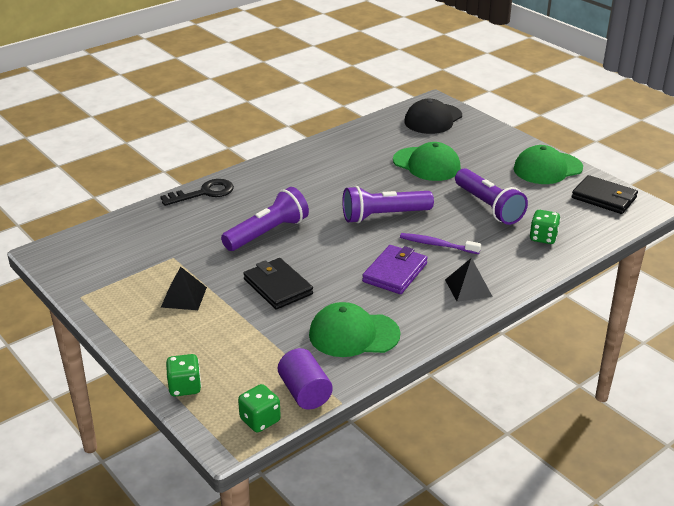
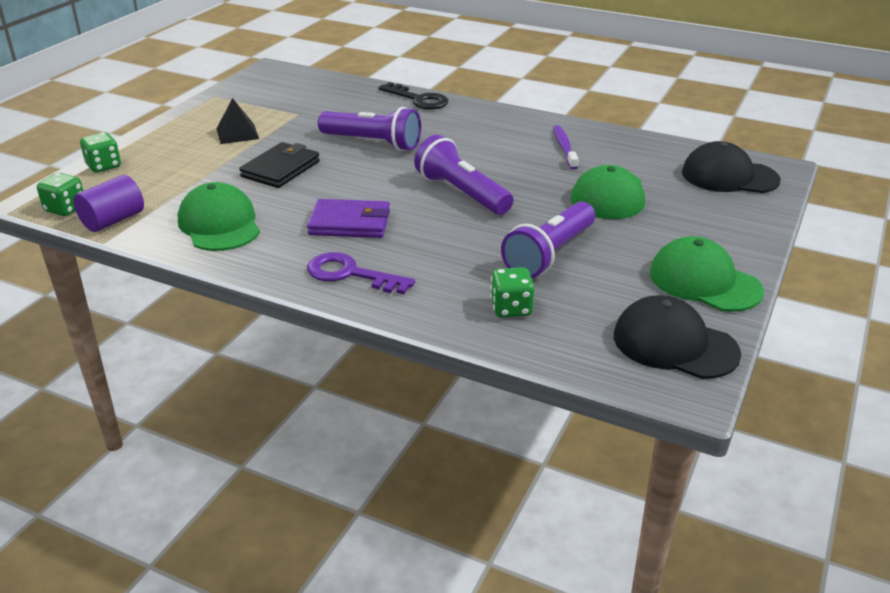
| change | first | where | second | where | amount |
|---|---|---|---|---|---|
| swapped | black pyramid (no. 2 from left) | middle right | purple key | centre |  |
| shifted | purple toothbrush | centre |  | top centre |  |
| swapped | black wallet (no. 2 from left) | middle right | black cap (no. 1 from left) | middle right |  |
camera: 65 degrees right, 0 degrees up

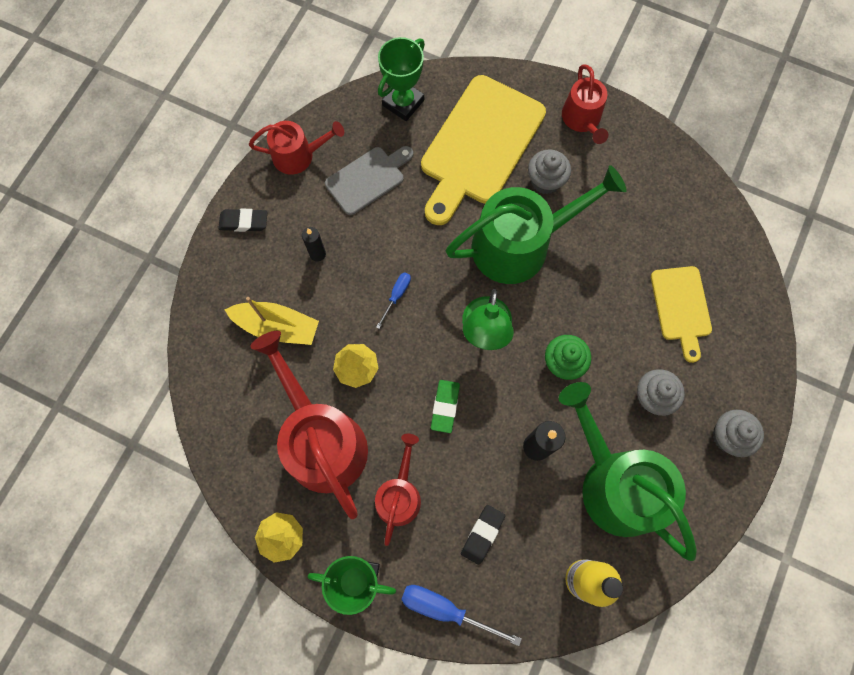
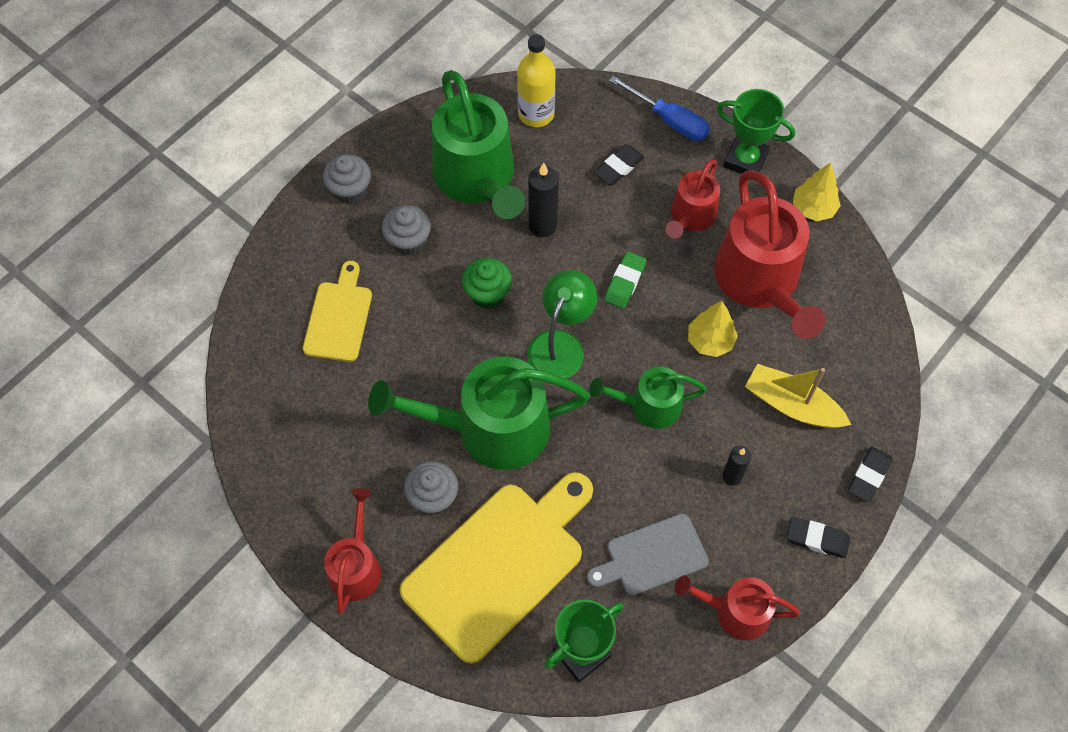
| change | first | where | second | where | amount |
|---|---|---|---|---|---|
| swapped | blue screwdriver (no. 1 from left) | centre | green watering can (no. 3 from left) | centre |  |
| new |  |  | black eraser (no. 3 from left) | middle right |  |
camera: 165 degrees left, 10 degrees down

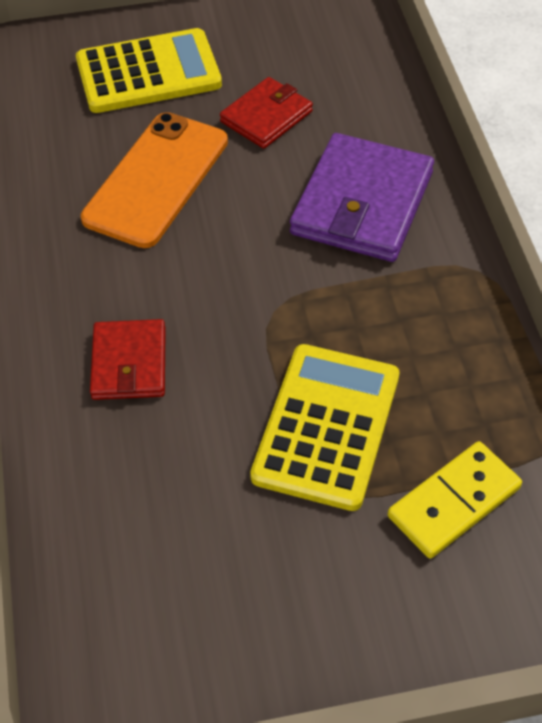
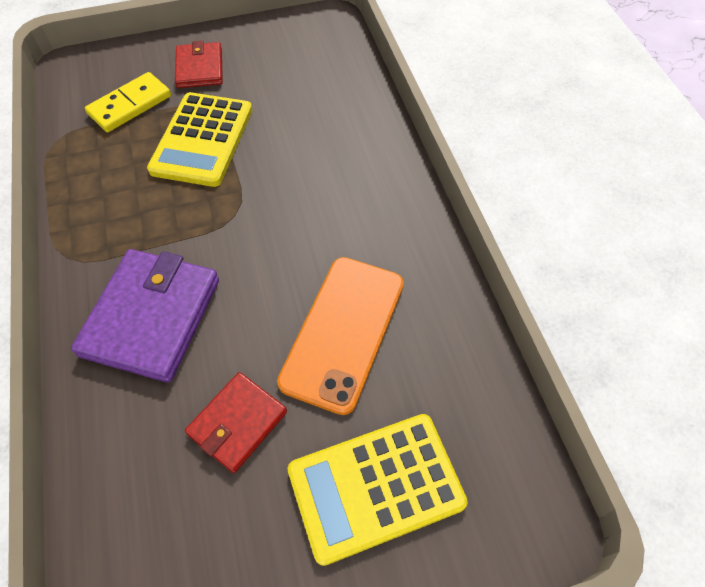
| change | first | where | second | where | amount |
|---|---|---|---|---|---|
| shifted | red wallet (no. 1 from left) | middle left |  | top left |  |
camera: 175 degrees right, 5 degrees up

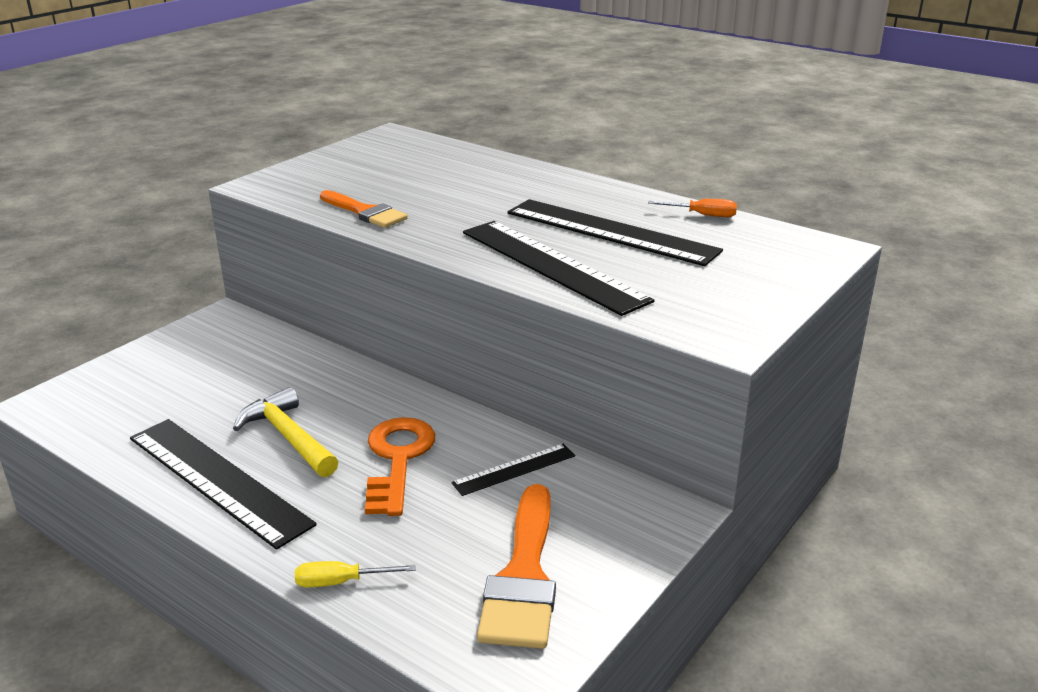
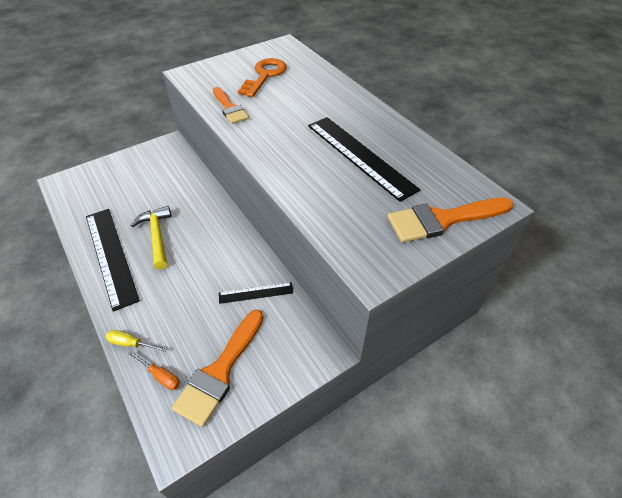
| change | first | where | second | where | amount |
|---|---|---|---|---|---|
| shifted | orange screwdriver | top right |  | bottom left |  |
| shifted | orange key | bottom centre |  | top centre |  |
| new |  |  | orange brush (no. 3 from left) | middle right |  |
| gone | black ruler (no. 3 from left) | centre |  |  |  |
camera: 20 degrees right, 20 degrees up

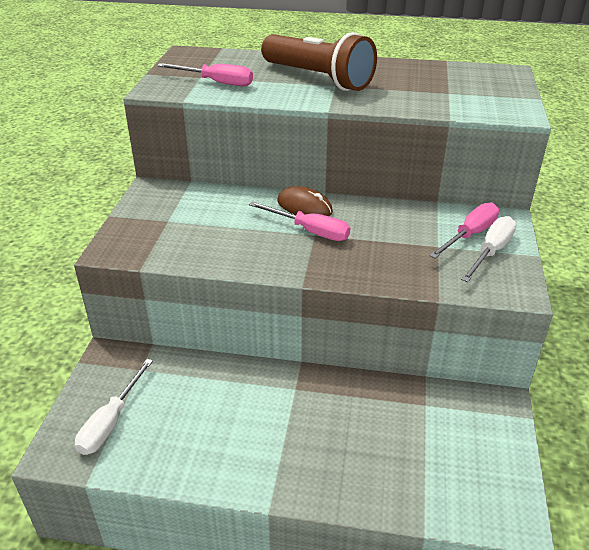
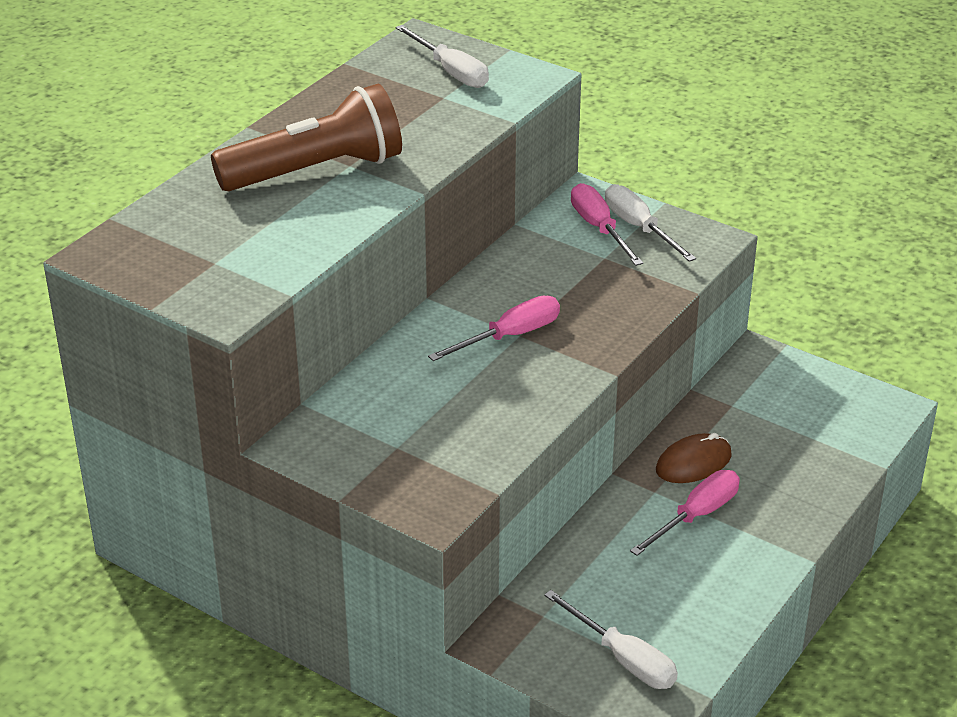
| change | first | where | second | where | amount |
|---|---|---|---|---|---|
| new |  |  | white screwdriver (no. 1 from left) | top centre |  |
| shifted | pink screwdriver (no. 1 from left in the first image) | top centre | pink screwdriver (no. 3 from left) | bottom right |  |
| shifted | brown mouse | centre |  | middle right |  |
camera: 65 degrees left, 0 degrees up

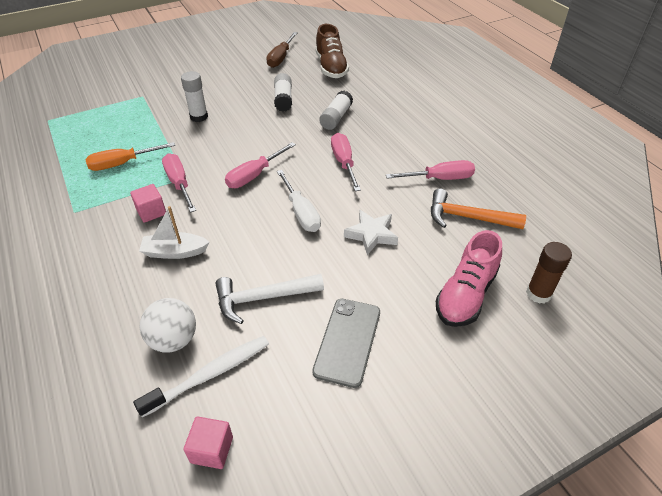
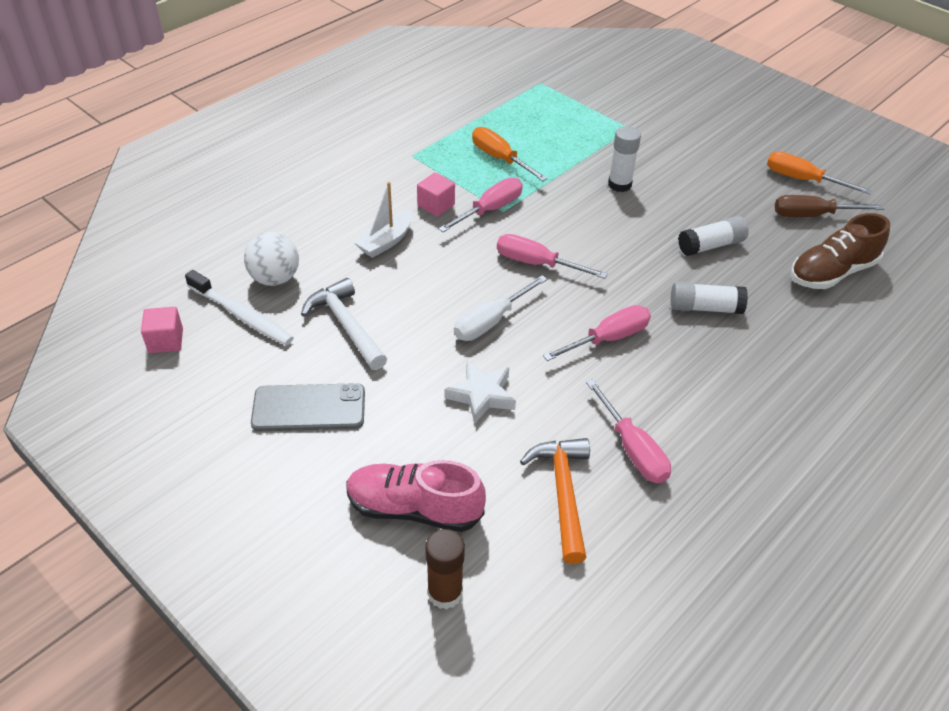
| change | first | where | second | where | amount |
|---|---|---|---|---|---|
| rotated | white boat | middle left |  | top centre | 120 degrees counterclockwise |
| new |  |  | orange screwdriver (no. 2 from left) | top right |  |
camera: 70 degrees right, 0 degrees up

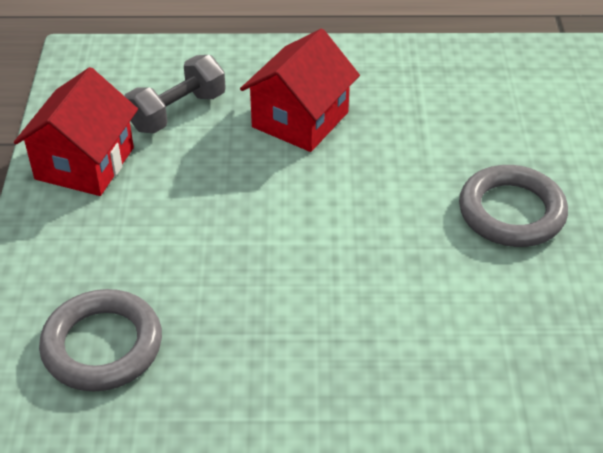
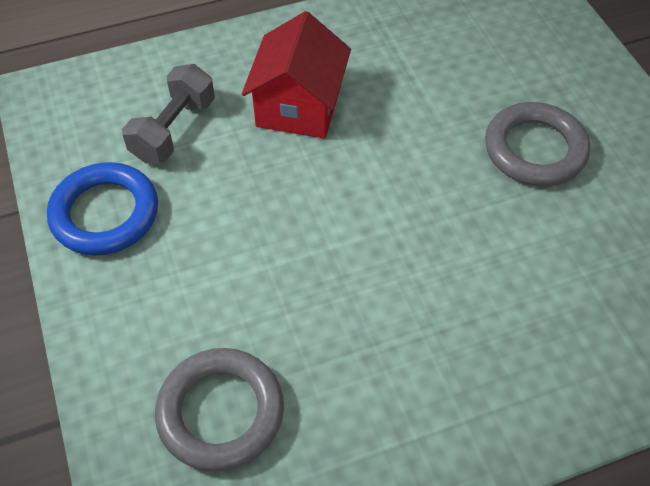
| change | first | where | second | where | amount |
|---|---|---|---|---|---|
| swapped | red house (no. 1 from left) | top left | blue ring | middle left |  |
camera: 20 degrees left, 10 degrees up

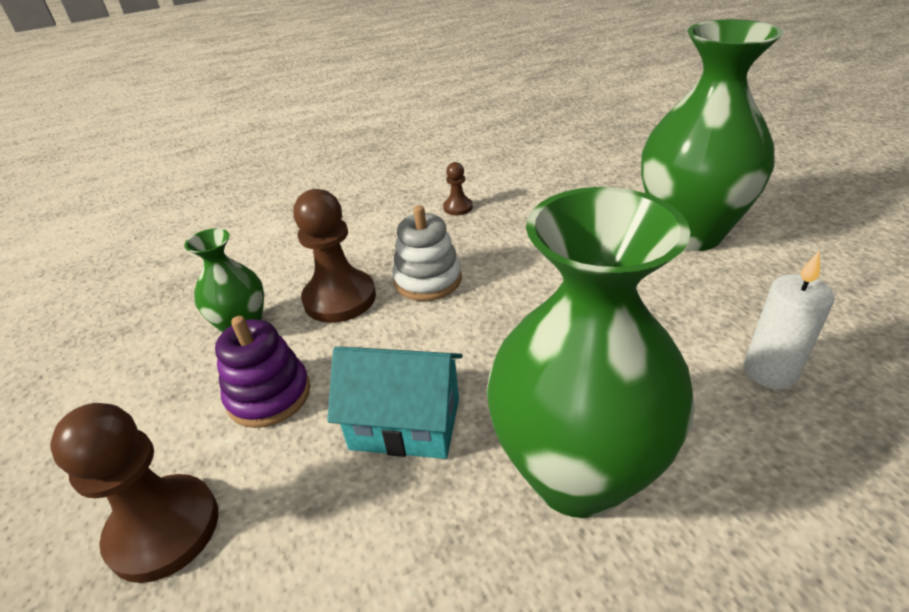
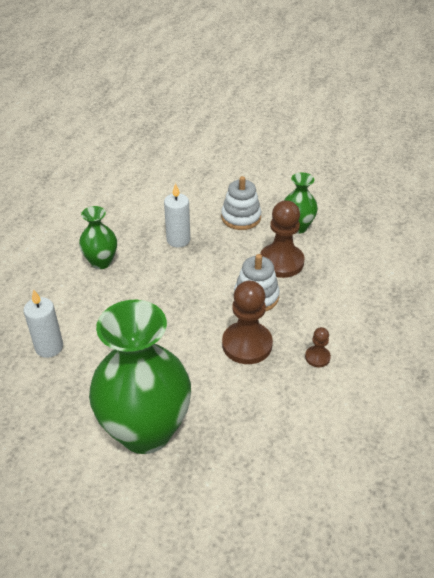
| change | first | where | second | where | amount |
|---|---|---|---|---|---|
| scaled | green vase (no. 2 from left in the first image) | centre | green vase (no. 1 from left) | middle left | x0.49 |
| swapped | turquoise house | centre | white candle (no. 2 from left) | centre |  |
| repainted | purple stacking toy | middle left | white stacking toy (no. 1 from left) | centre |  |
| shifted | brown pawn (no. 1 from left) | bottom left |  | centre |  |
camera: 130 degrees right, 5 degrees up

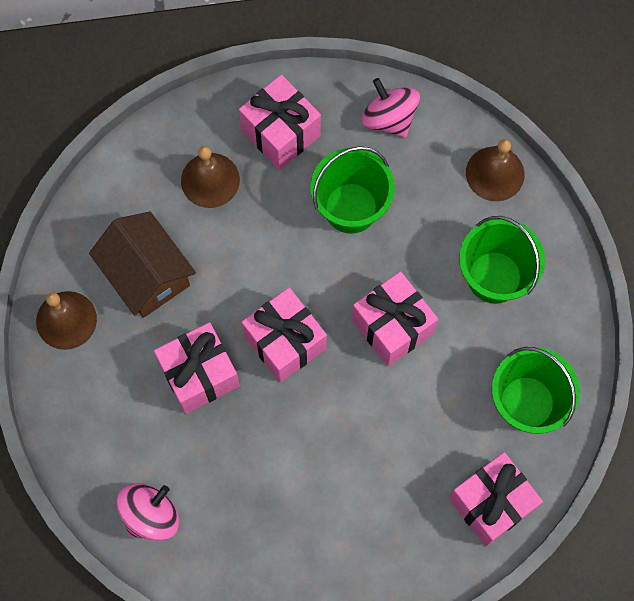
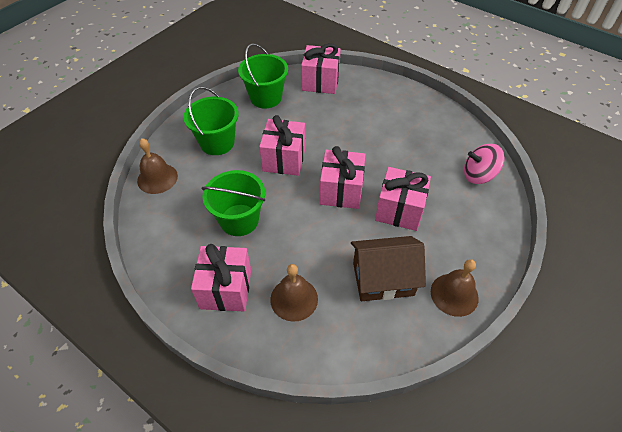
| change | first | where | second | where | amount |
|---|---|---|---|---|---|
| rotated | brown house | middle left |  | centre | 75 degrees clockwise |
| gone | pink spinning top (no. 2 from left) | top centre |  |  |  |
camera: 135 degrees left, 20 degrees down

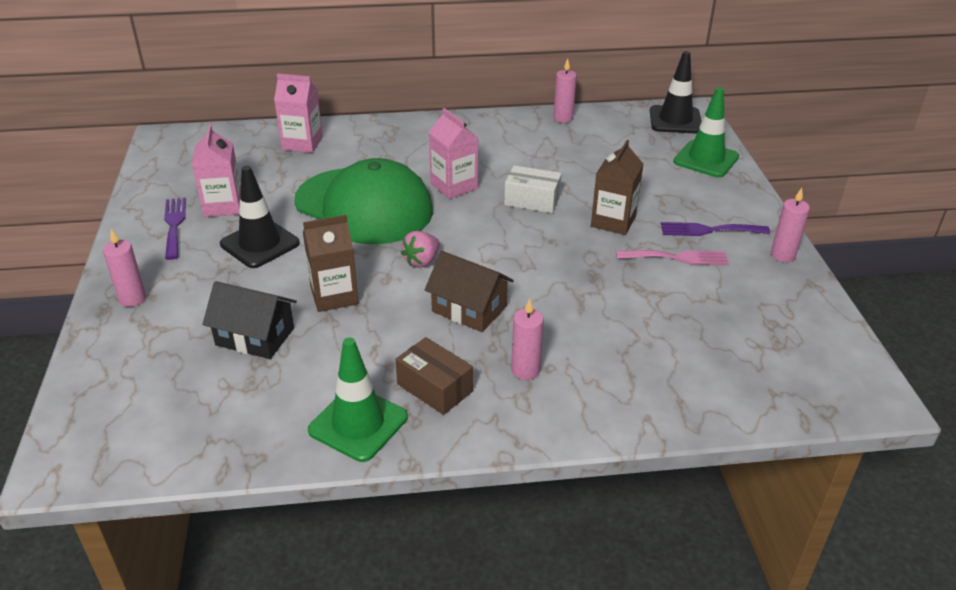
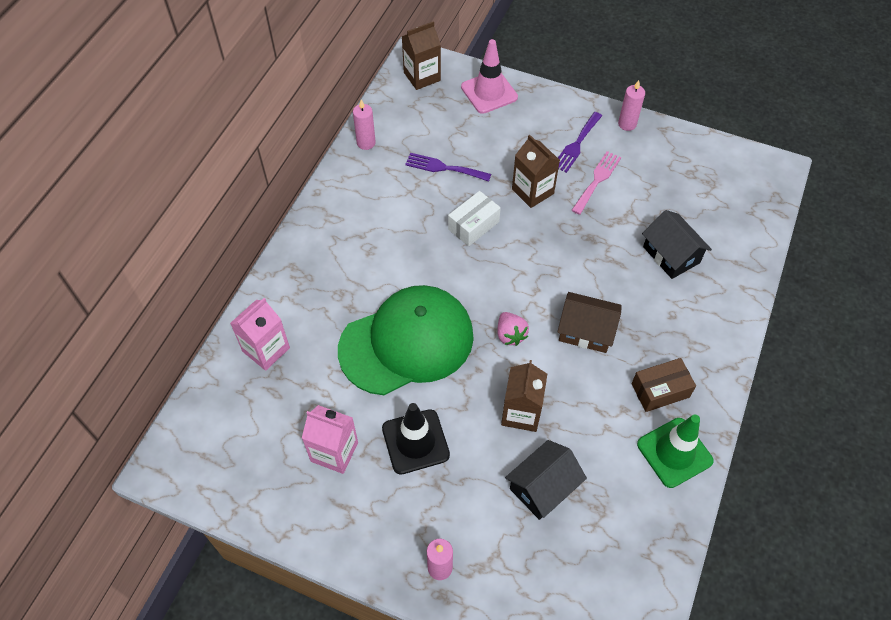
| change | first | where | second | where | amount |
|---|---|---|---|---|---|
| swapped | black traffic cone (no. 2 from left) | top right | brown carton (no. 1 from left) | top centre |  |
| shifted | purple fork (no. 1 from left) | middle left |  | top centre |  |
| repainted | green traffic cone (no. 2 from left) | top right | pink traffic cone | top centre |  |
| rotated | brown house | centre |  | centre | 45 degrees clockwise |
| new |  |  | black house (no. 2 from left) | middle right |  |
| gone | pink carton (no. 3 from left) | top centre |  |  |  |
| gone | pink candle (no. 2 from left) | centre |  |  |  |
camera: 60 degrees left, 20 degrees up

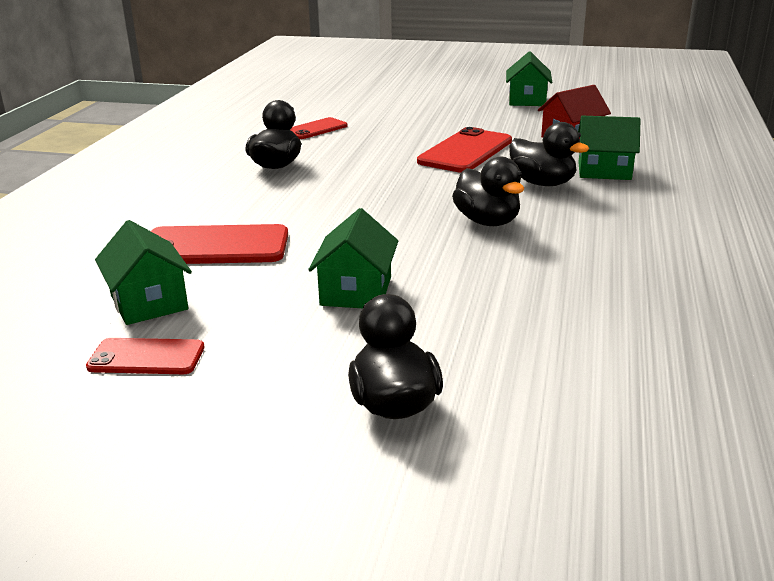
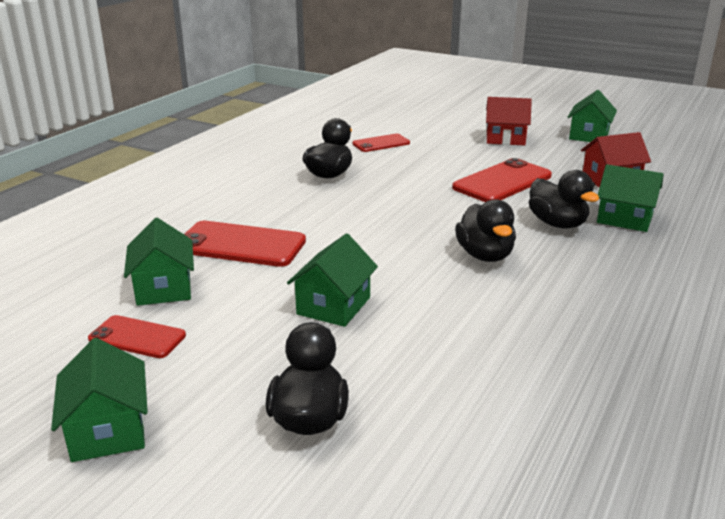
| change | first | where | second | where | amount |
|---|---|---|---|---|---|
| new |  |  | green house (no. 1 from left) | bottom left |  |
| new |  |  | red house (no. 1 from left) | top right |  |
camera: 15 degrees right, 0 degrees up

